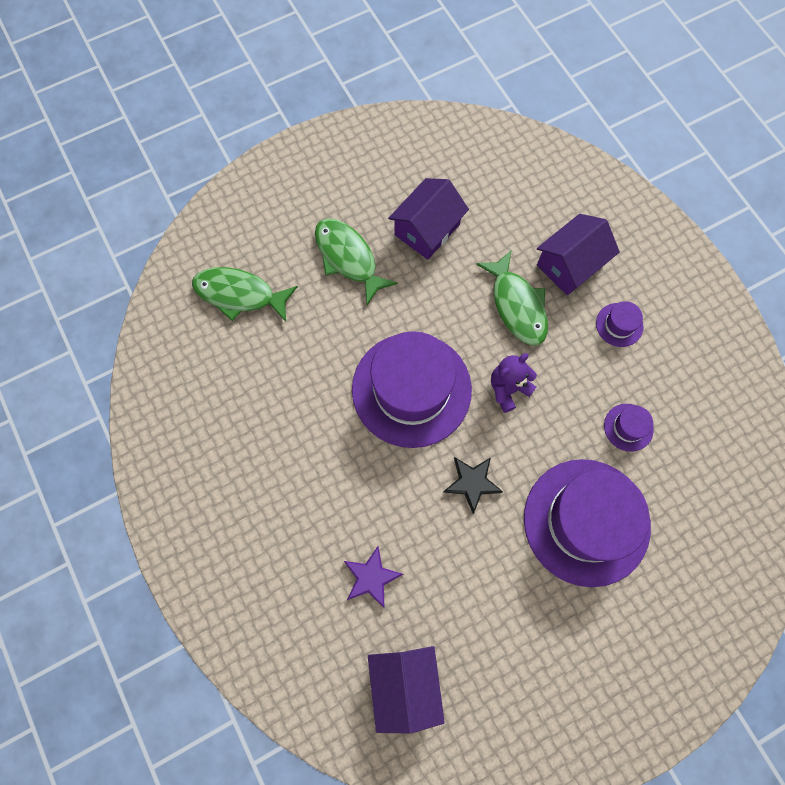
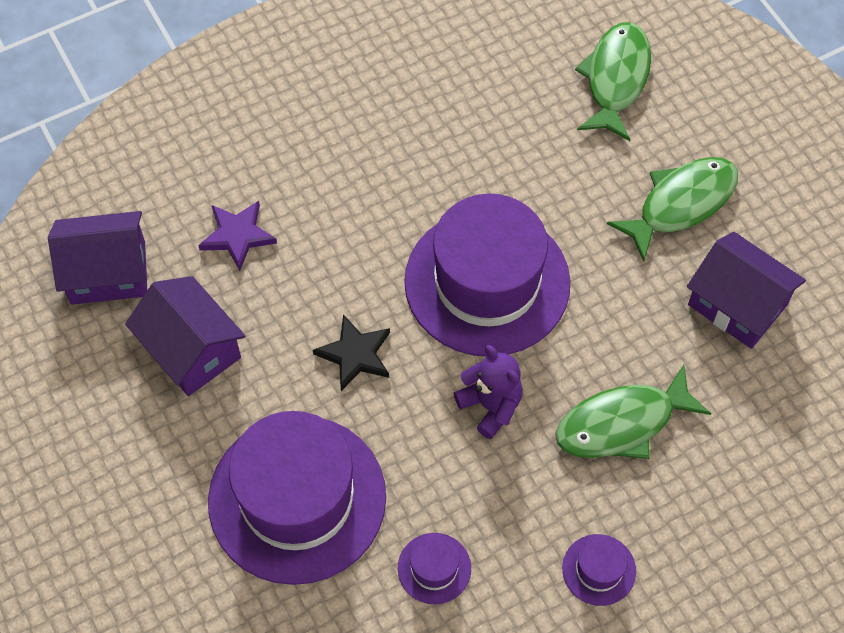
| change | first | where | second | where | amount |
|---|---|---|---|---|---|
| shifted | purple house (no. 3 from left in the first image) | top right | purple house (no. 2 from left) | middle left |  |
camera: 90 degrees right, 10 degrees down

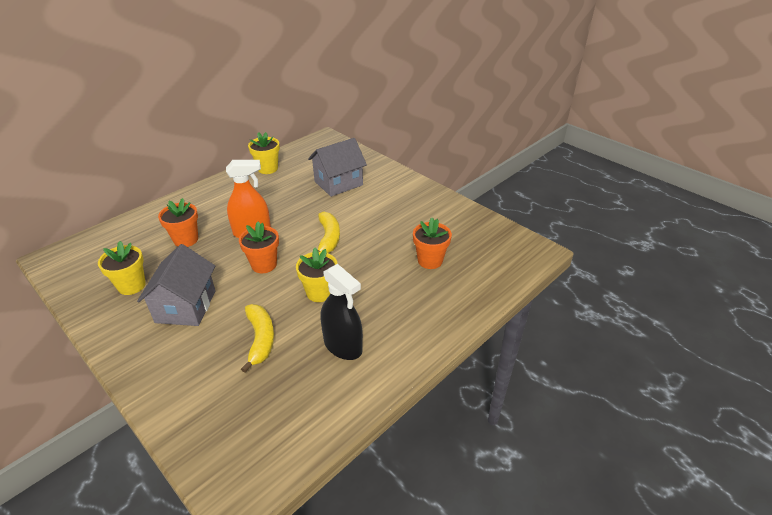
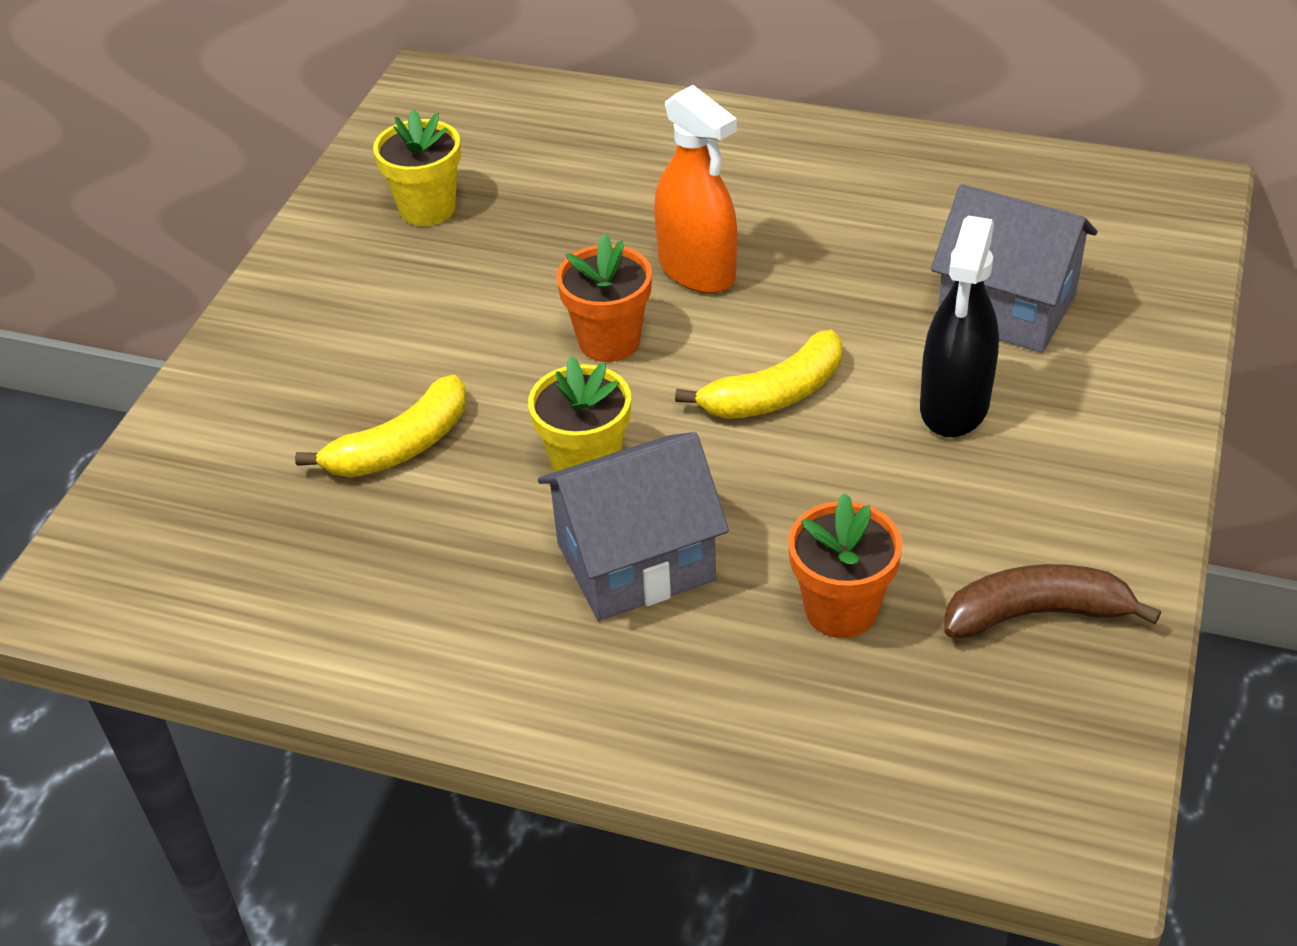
| change | first | where | second | where | amount |
|---|---|---|---|---|---|
| shifted | grey house (no. 1 from left) | middle left |  | centre |  |
| shifted | black spray bottle | centre |  | middle right |  |
| new |  |  | brown banana | middle right |  |
| gone | orange flower pot (no. 1 from left) | middle left |  |  |  |
| gone | yellow flower pot (no. 2 from left) | top centre |  |  |  |
camera: 65 degrees right, 5 degrees up

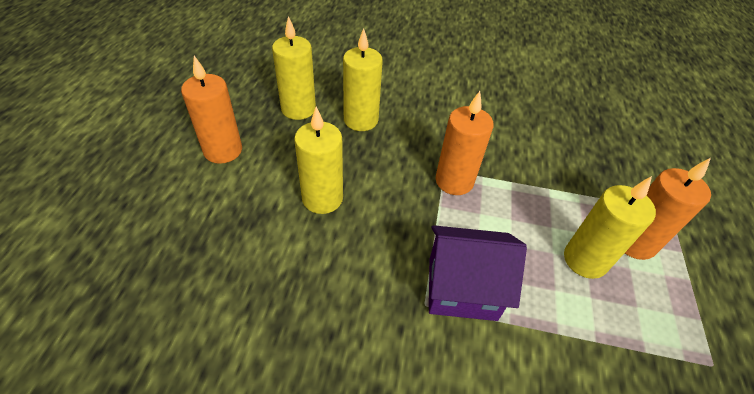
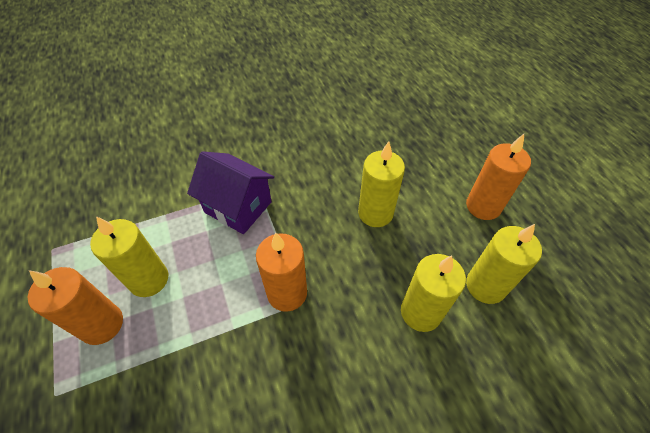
| change | first | where | second | where | amount |
|---|---|---|---|---|---|
| rotated | purple house | bottom centre |  | centre | 60 degrees clockwise |
camera: 150 degrees right, 5 degrees up

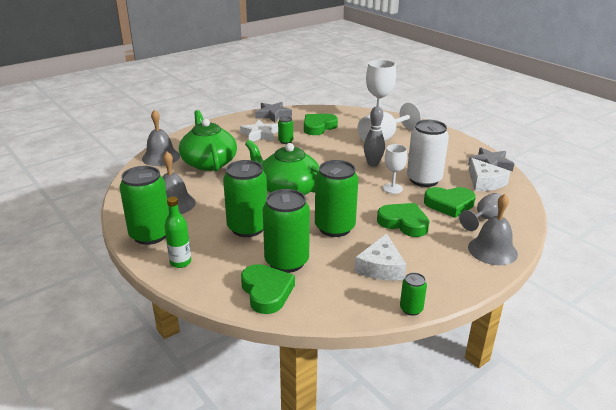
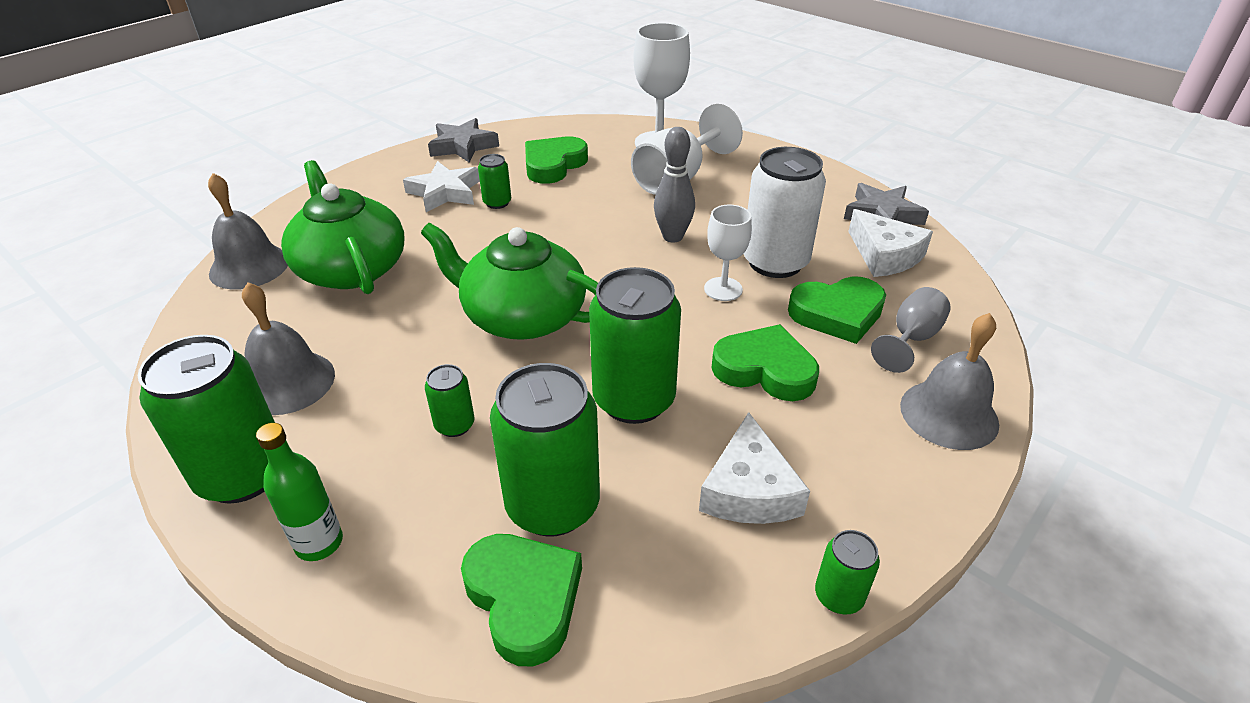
| change | first | where | second | where | amount |
|---|---|---|---|---|---|
| scaled | green can (no. 2 from left) | centre |  | centre | x0.47 |
camera: 10 degrees left, 10 degrees up

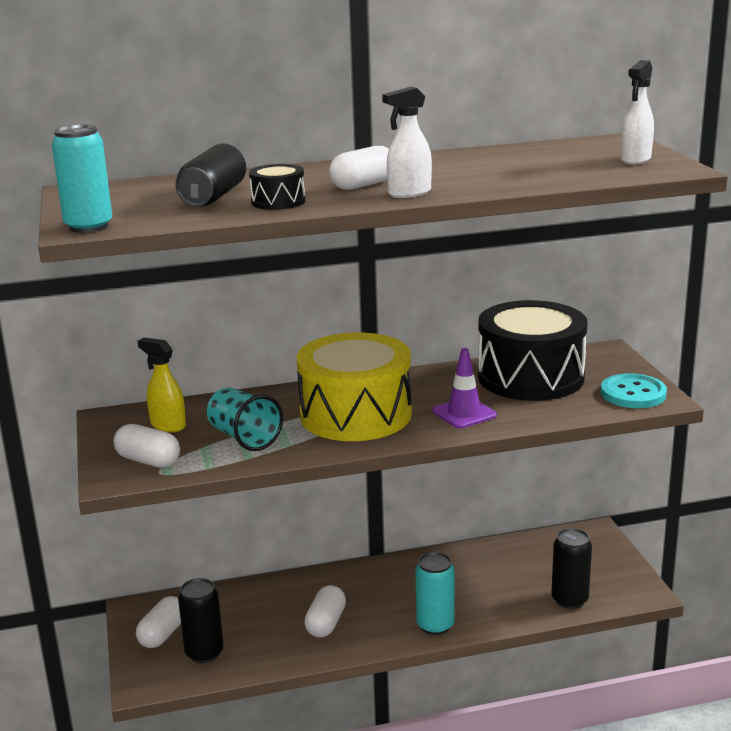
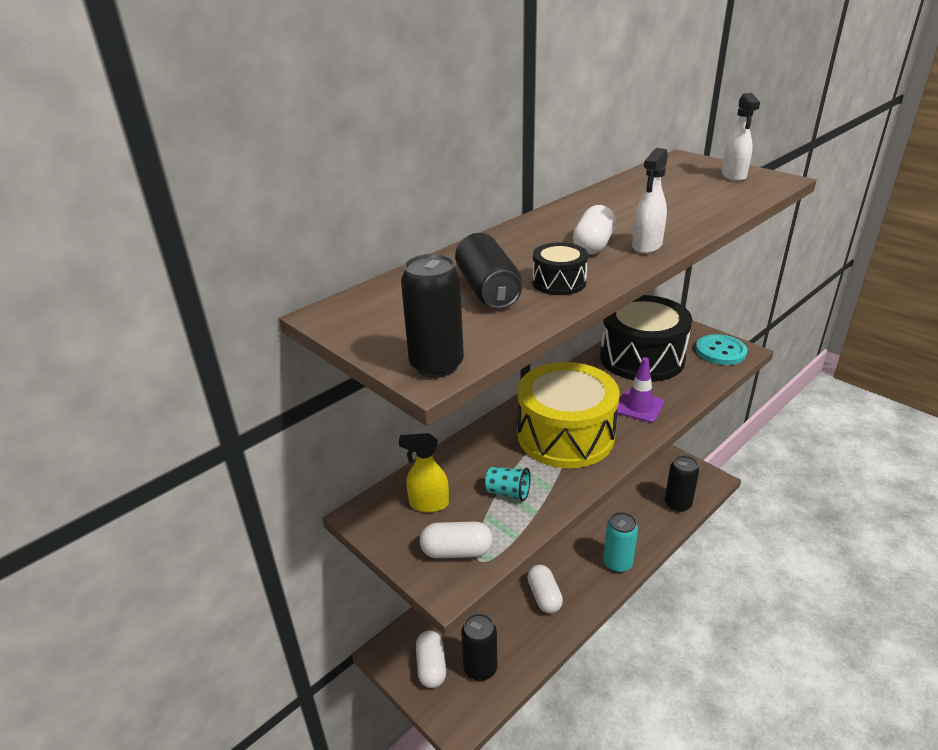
| change | first | where | second | where | amount |
|---|---|---|---|---|---|
| repainted | turquoise can (no. 1 from left) | top left | black can (no. 1 from left) | centre |  |
| scaled | turquoise cup | centre |  | centre | x0.64 |
camera: 30 degrees left, 10 degrees up

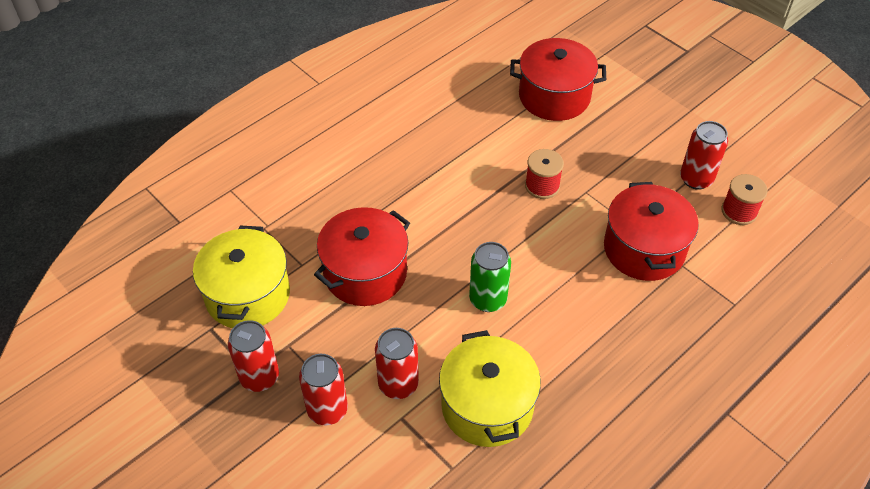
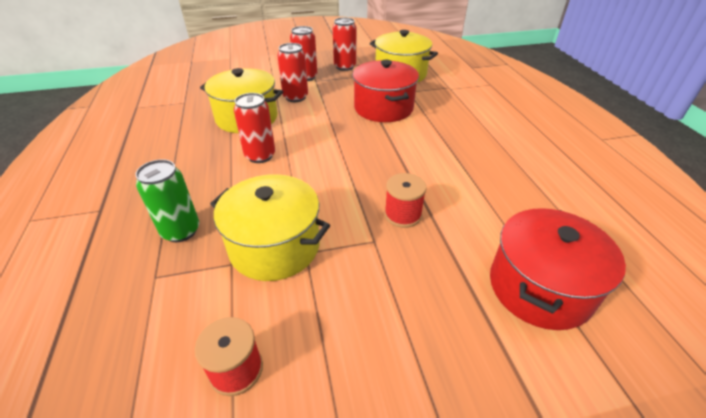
| change | first | where | second | where | amount |
|---|---|---|---|---|---|
| shifted | green can | centre |  | middle left |  |
| repainted | red pot (no. 3 from left) | middle right | yellow pot (no. 2 from left) | centre |  |
| shifted | red can (no. 4 from left in the first image) | top right | red can (no. 1 from left) | top centre |  |
camera: 120 degrees right, 10 degrees down

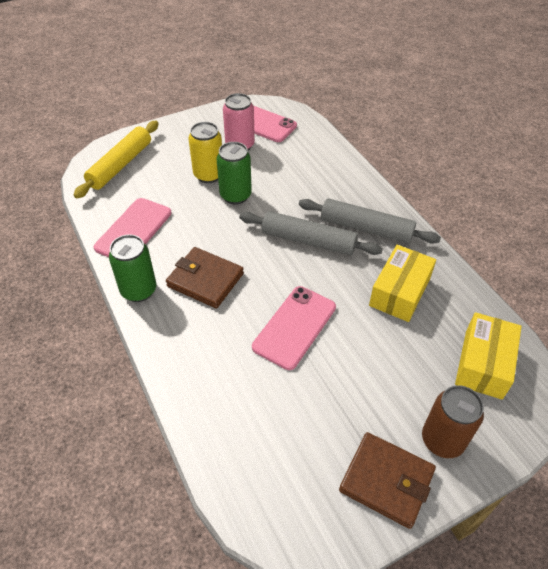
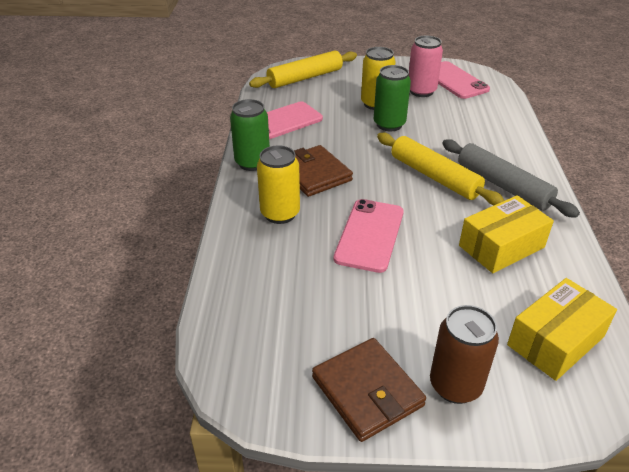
| change | first | where | second | where | amount |
|---|---|---|---|---|---|
| new |  |  | yellow can (no. 1 from left) | centre |  |
| rotated | pink phone (no. 3 from left in the first image) | centre | pink phone (no. 2 from left) | centre | 45 degrees counterclockwise |
| repainted | grey rolling pin (no. 1 from left) | centre | yellow rolling pin (no. 2 from left) | middle right |  |
camera: 30 degrees right, 10 degrees down

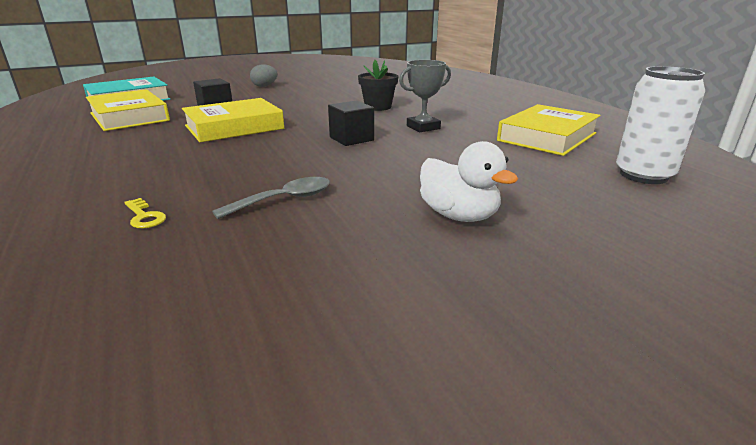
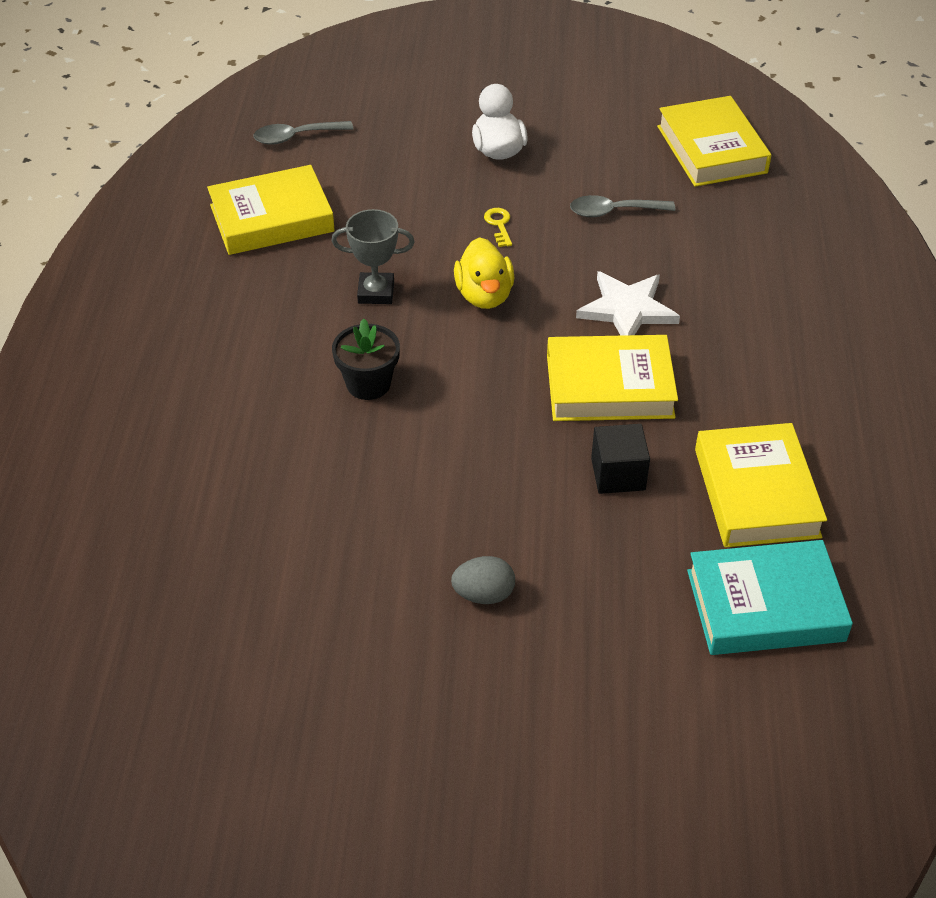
| change | first | where | second | where | amount |
|---|---|---|---|---|---|
| swapped | white can | top right | grey spoon (no. 1 from left) | top left |  |
| swapped | black cube (no. 2 from left) | top centre | yellow duck | top centre |  |
| shifted | yellow key | middle left |  | top centre |  |
| new |  |  | white star | middle right |  |
| new |  |  | yellow book (no. 3 from left) | top right |  |
camera: 150 degrees left, 20 degrees up

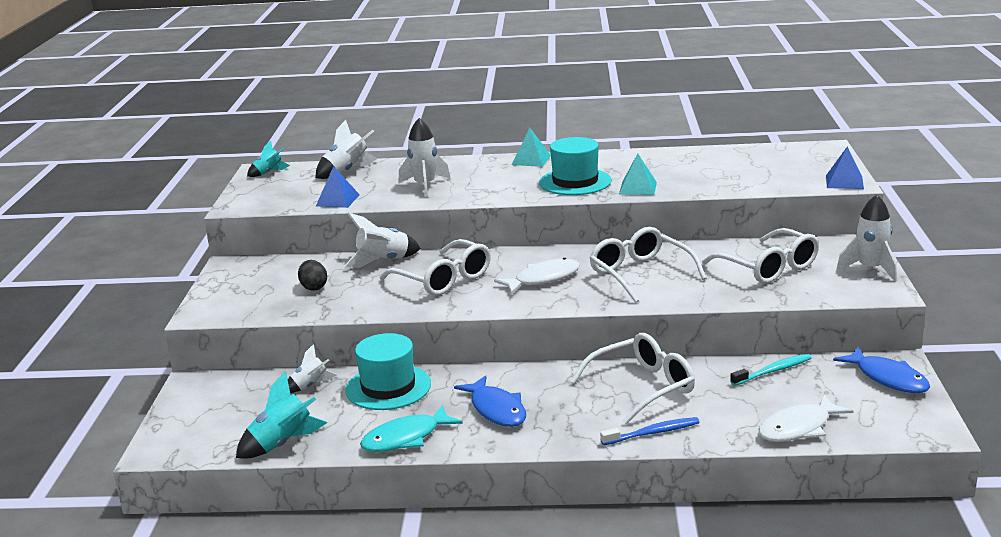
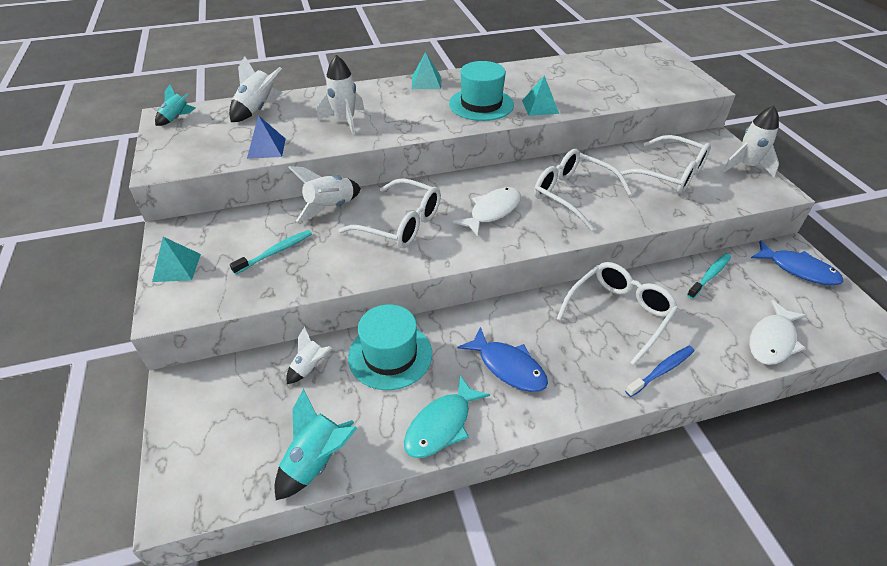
| change | first | where | second | where | amount |
|---|---|---|---|---|---|
| new |  |  | turquoise pyramid (no. 1 from left) | middle left |  |
| swapped | black egg | middle left | turquoise toothbrush (no. 1 from left) | middle left |  |
| gone | blue pyramid (no. 2 from left) | top right |  |  |  |
camera: 20 degrees left, 20 degrees up

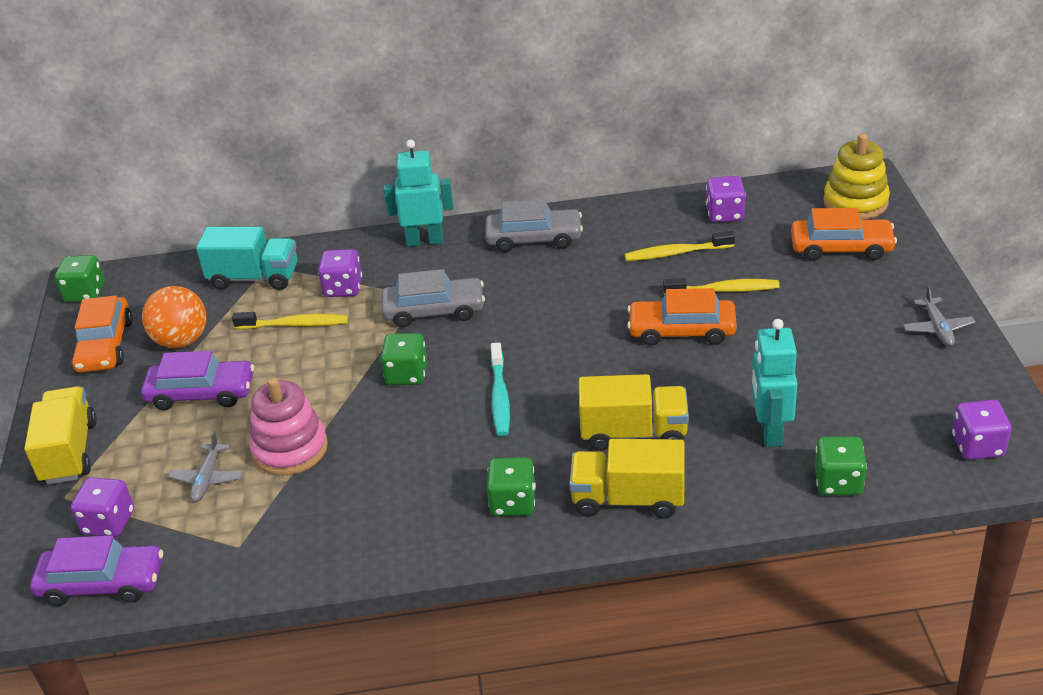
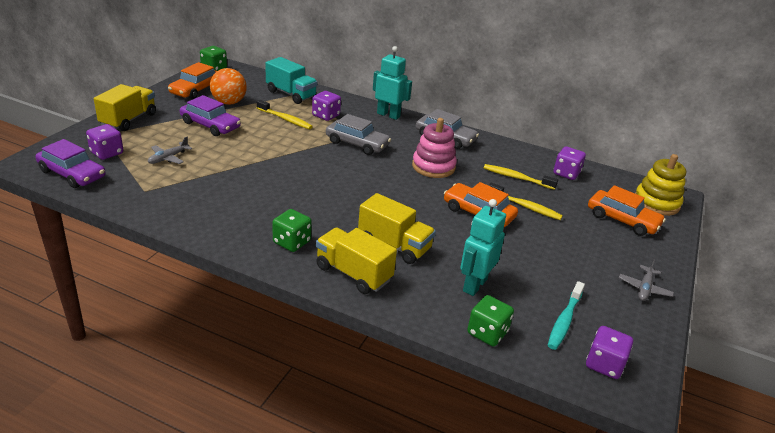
| change | first | where | second | where | amount |
|---|---|---|---|---|---|
| shifted | pink stacking toy | middle left |  | centre |  |
| shifted | turquoise toothbrush | centre |  | bottom right |  |
| gone | green dice (no. 2 from left) | centre |  |  |  |
camera: 25 degrees right, 5 degrees down

